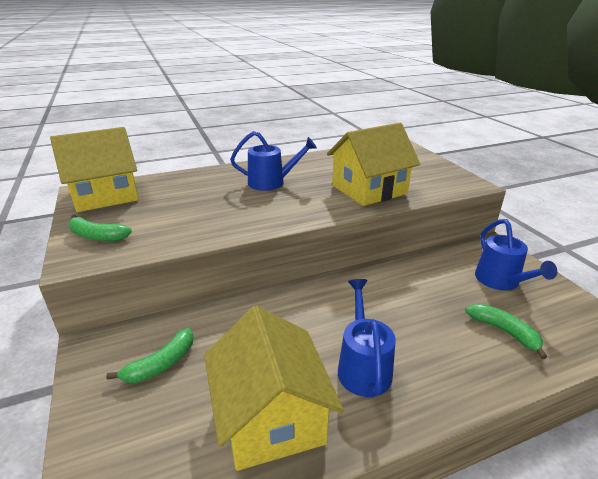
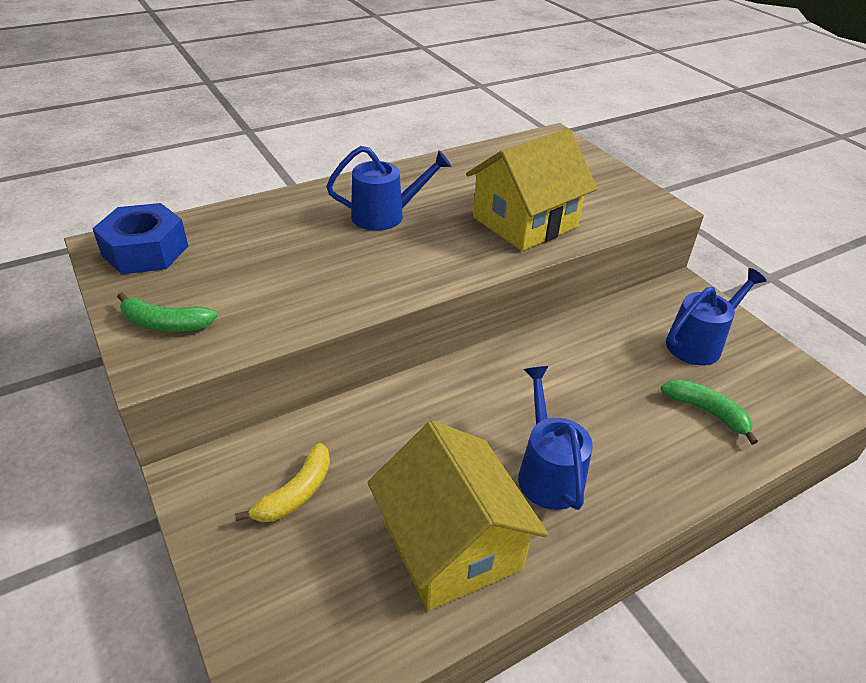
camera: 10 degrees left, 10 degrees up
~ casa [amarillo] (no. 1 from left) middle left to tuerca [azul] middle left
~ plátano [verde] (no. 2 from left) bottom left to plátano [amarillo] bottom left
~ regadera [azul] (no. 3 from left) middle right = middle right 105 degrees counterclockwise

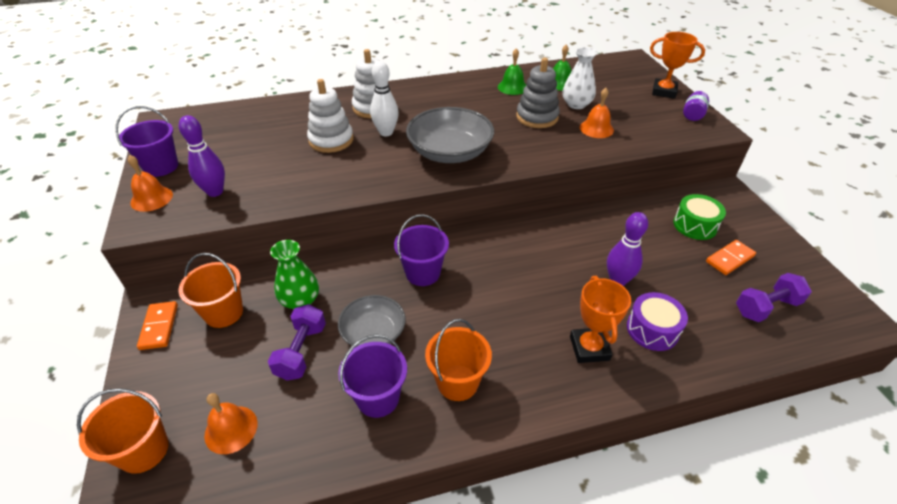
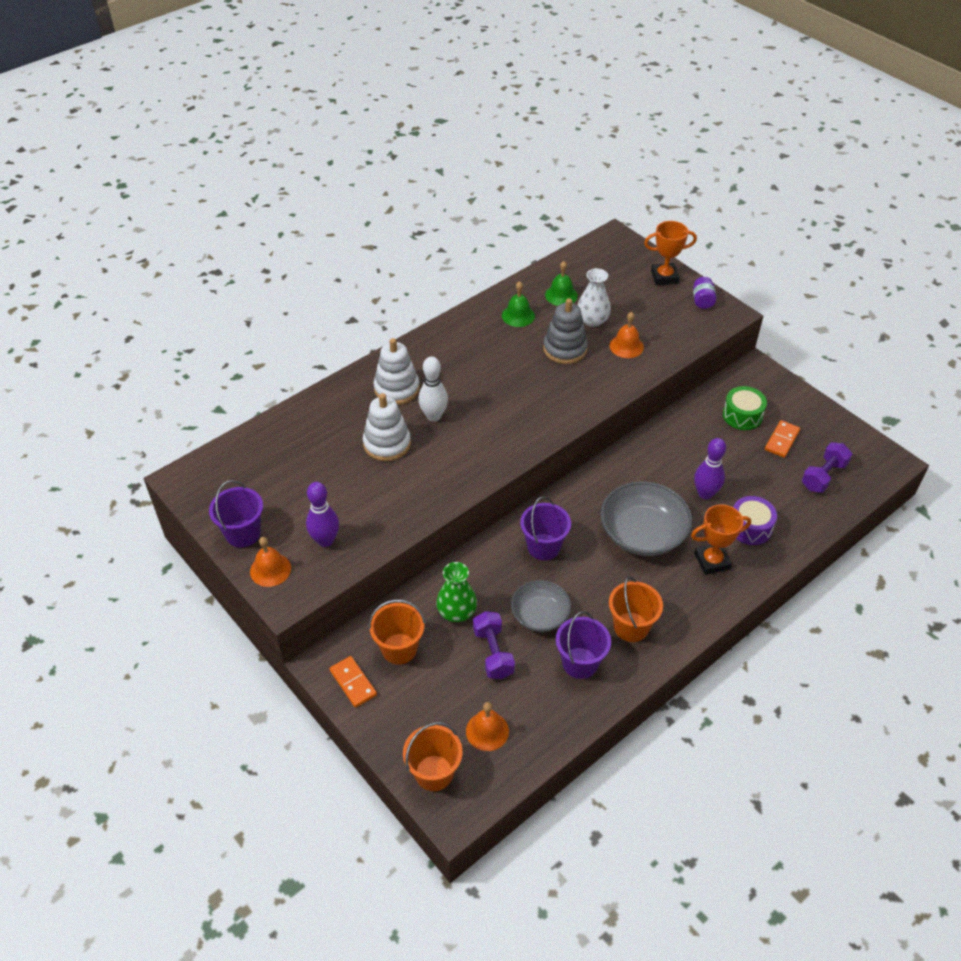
camera: 25 degrees left, 5 degrees up
~ cuenco [gris] (no. 2 from left) top centre to middle right
~ trofeo [naranja] (no. 1 from left in the first image) middle right = middle right 75 degrees counterclockwise

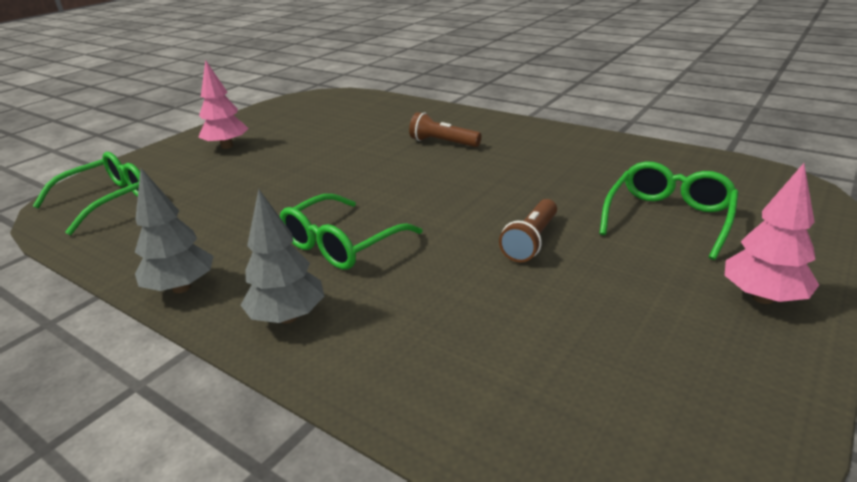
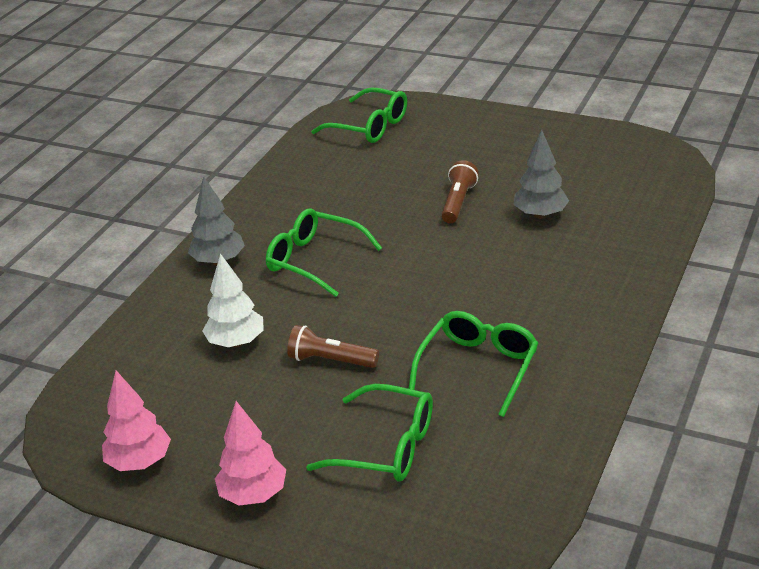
camera: 80 degrees right, 5 degrees up
~ árbol [rosa] (no. 1 from left) top left to bottom left
+ árbol [blanco] middle left
+ gafas [verde] (no. 4 from left) centre
~ lámpara de mano [marrón] (no. 1 from left in the first image) top centre to lámpara de mano [marrón] (no. 2 from left) centre
~ árbol [gris] (no. 1 from left in the first image) middle left to árbol [gris] (no. 2 from left) top right

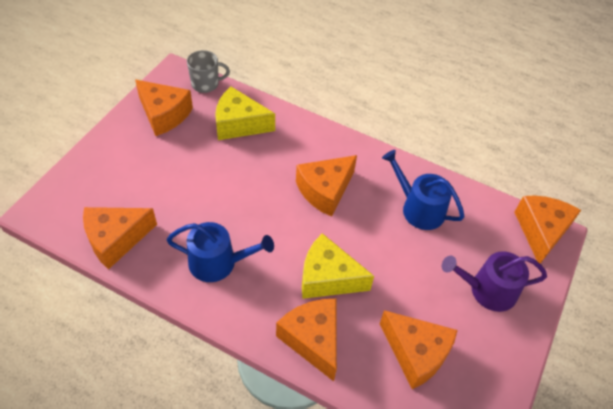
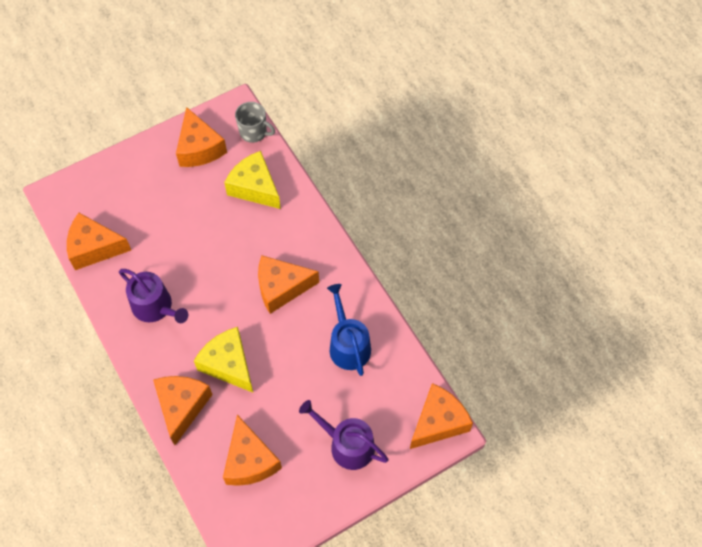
camera: 35 degrees right, 10 degrees up
~ regadera [azul] (no. 1 from left) centre to regadera [morado] (no. 1 from left) middle left

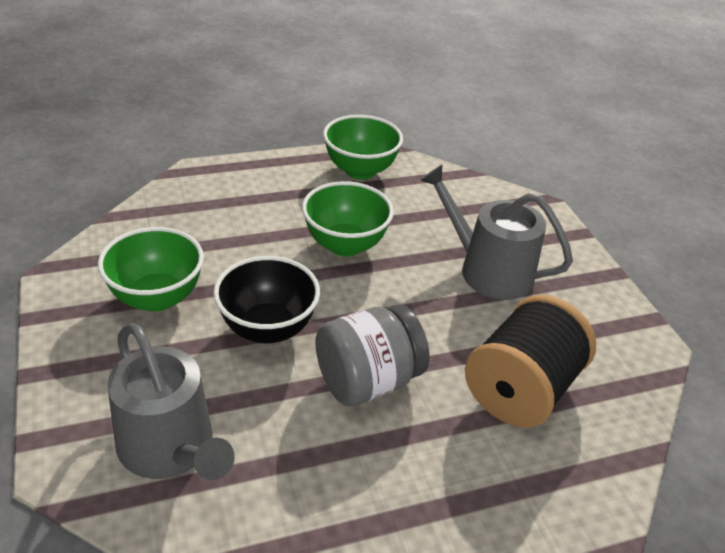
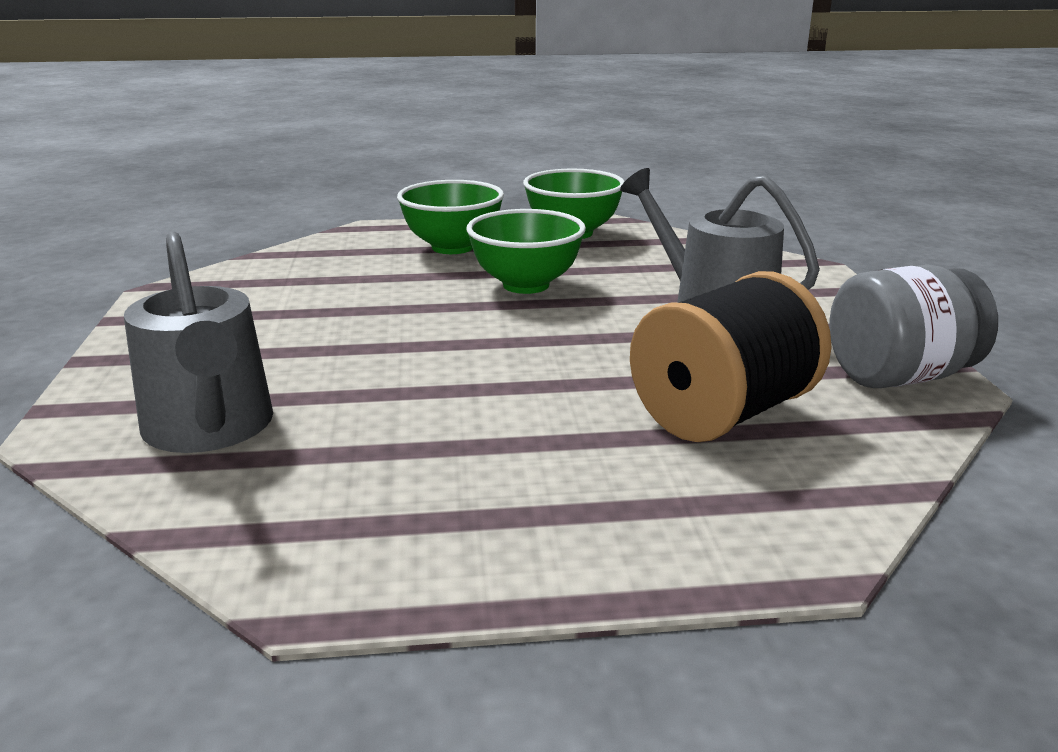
camera: 15 degrees right, 15 degrees down
~ cuenco [verde] (no. 1 from left) middle left to top centre
~ tarro [gris] centre to middle right
- cuenco [negro] centre

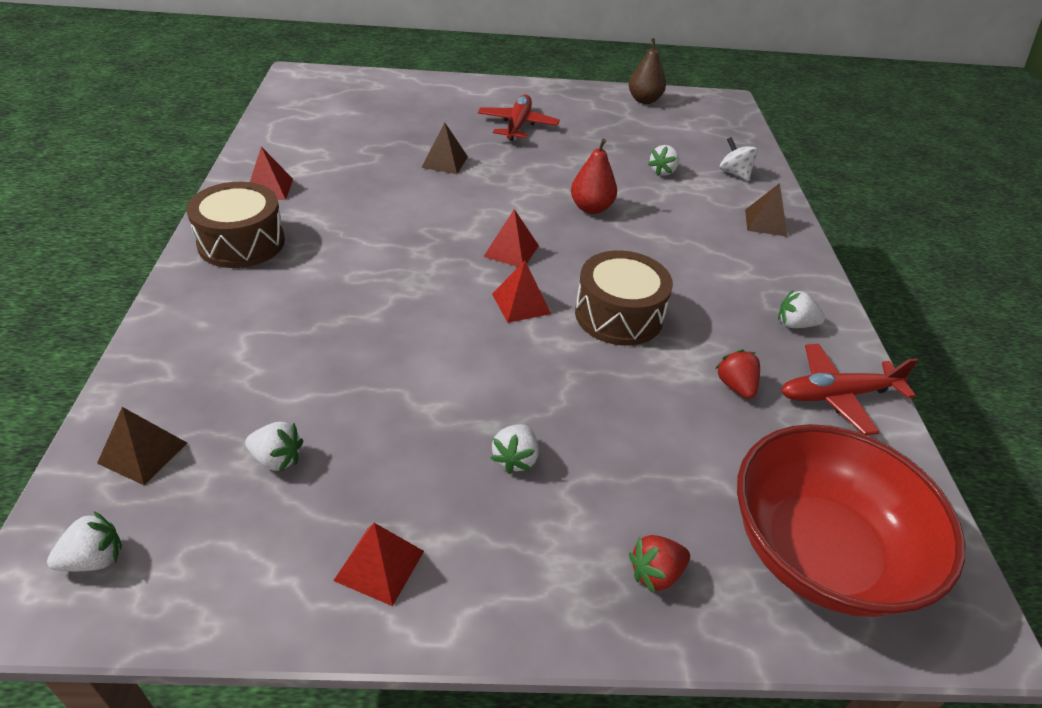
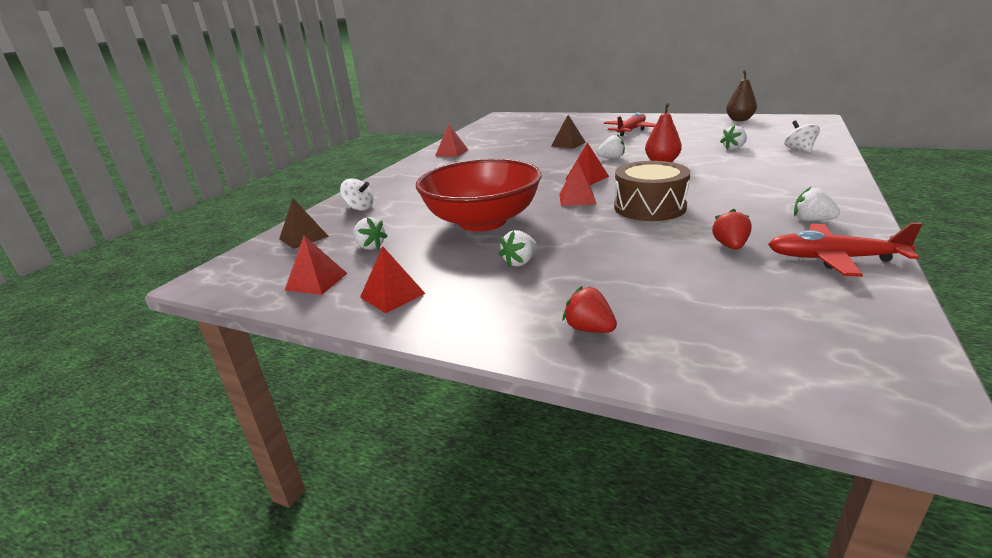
camera: 30 degrees right, 15 degrees down
+ pirámide [rojo] (no. 1 from left) middle left
+ peonza [blanco] (no. 1 from left) centre
~ cuenco [rojo] bottom right to centre
~ fresa [rojo] (no. 1 from left) bottom centre = centre 45 degrees clockwise
~ fresa [blanco] (no. 1 from left in the first image) bottom left to fresa [blanco] (no. 3 from left) top centre
- tambor [marrón] (no. 1 from left) top left
- pirámide [marrón] (no. 3 from left) top right

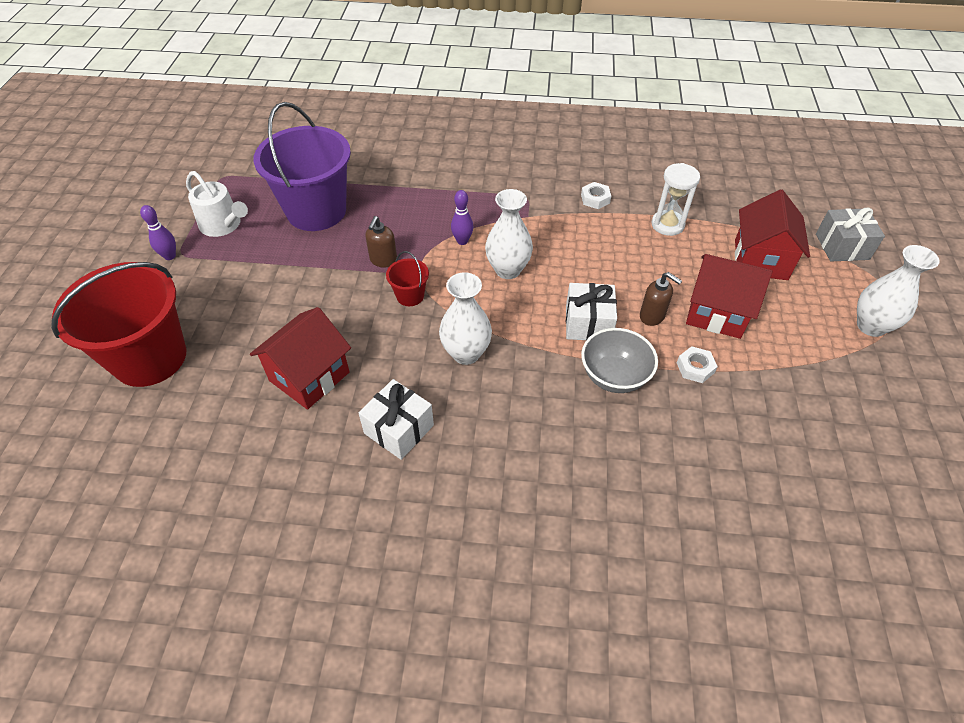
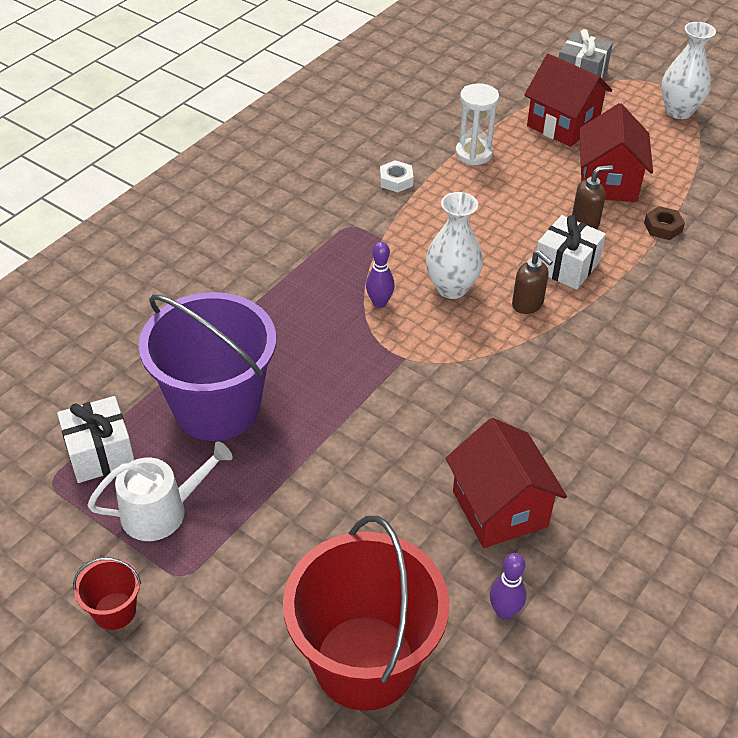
camera: 60 degrees left, 5 degrees down
~ regalo [blanco] (no. 1 from left) centre to middle left
~ balde [rojo] (no. 2 from left in the first image) centre to balde [rojo] (no. 1 from left) bottom left
~ bolo [morado] (no. 1 from left in the first image) top left to bolo [morado] (no. 2 from left) bottom right
~ dispensador de jabón [marrón] (no. 1 from left) centre to middle right
~ casa [rojo] (no. 2 from left in the first image) middle right = top right 45 degrees counterclockwise
~ tuerca [blanco] (no. 2 from left) middle right to tuerca [marrón] top right
- florero [blanco] (no. 1 from left) centre
- cuenco [gris] centre

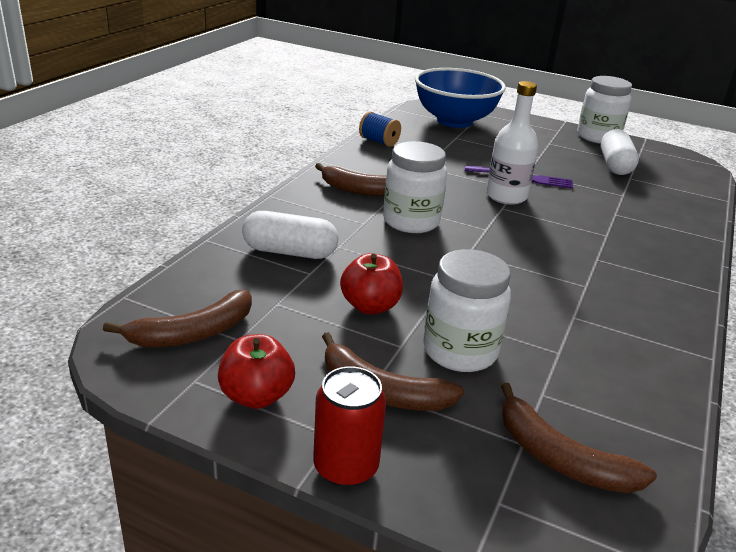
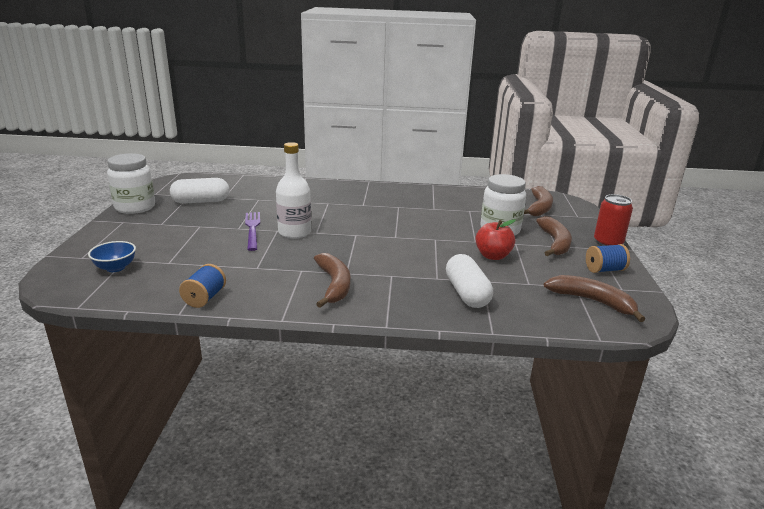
camera: 110 degrees left, 5 degrees down
~ cuenco [azul] top centre = middle left x0.43
~ manzana [rojo] (no. 1 from left) bottom centre to carrete [azul] (no. 2 from left) middle right
- tarro [blanco] (no. 1 from left) centre

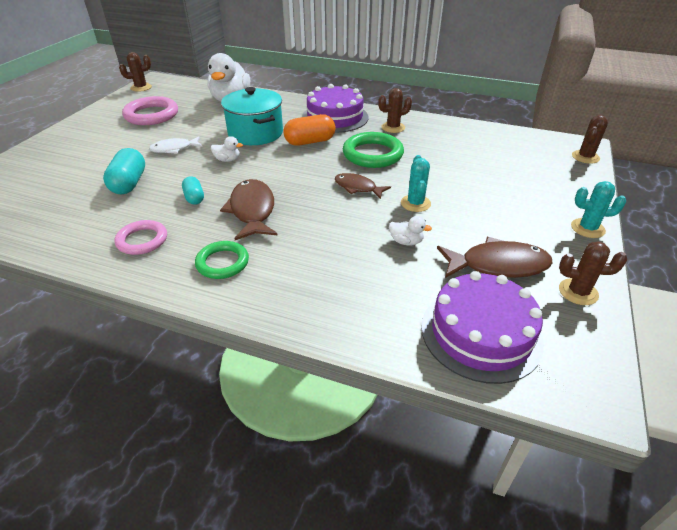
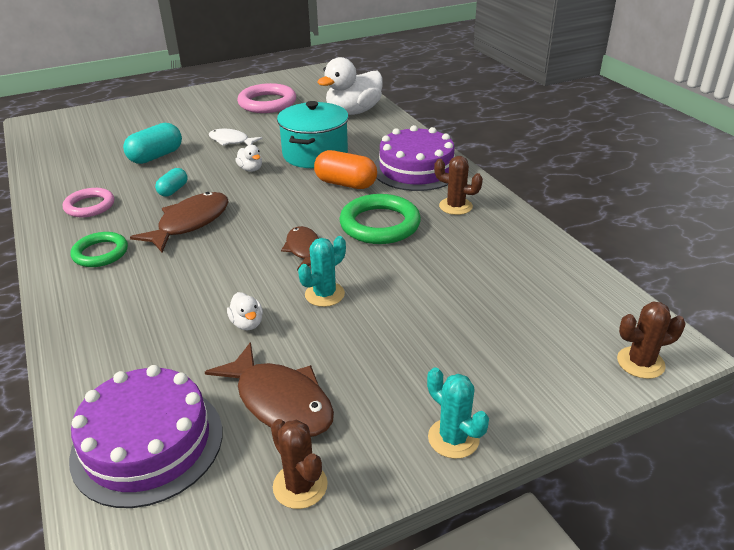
camera: 45 degrees right, 5 degrees down
- cactus [marrón] (no. 1 from left) top left

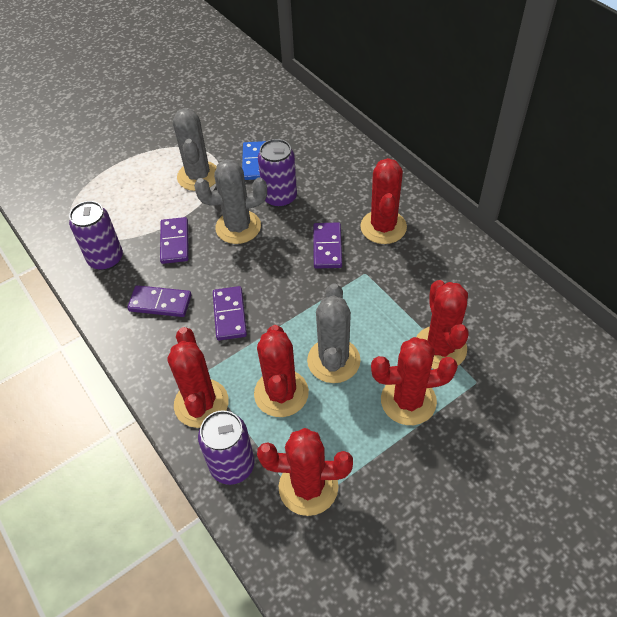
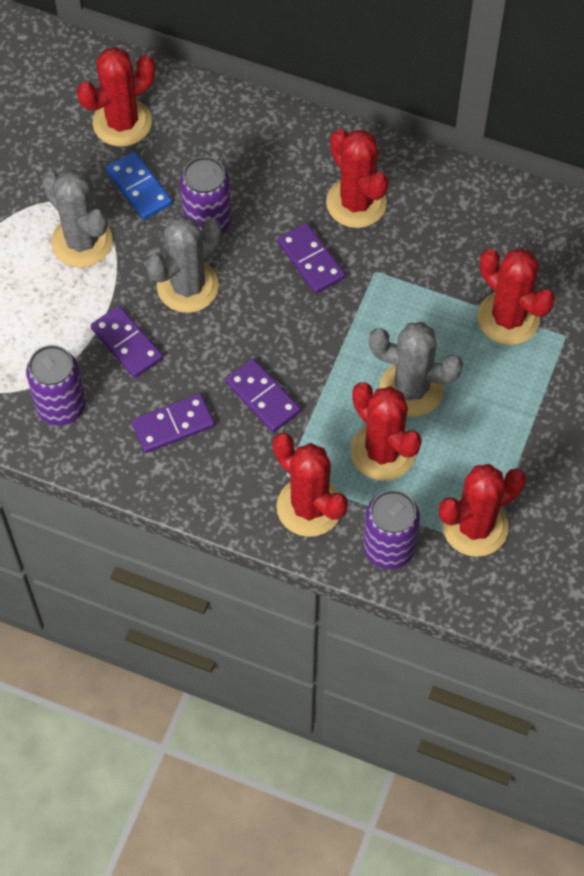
camera: 35 degrees left, 10 degrees up
~ cactus [rojo] (no. 5 from left in the first image) middle right to cactus [rojo] (no. 1 from left) top left
~ cactus [gris] (no. 3 from left) centre = middle right 45 degrees counterclockwise

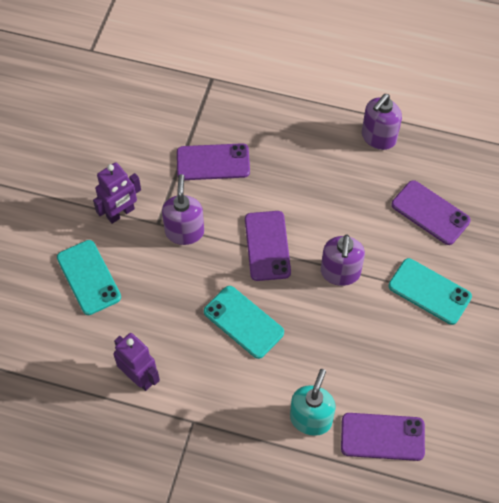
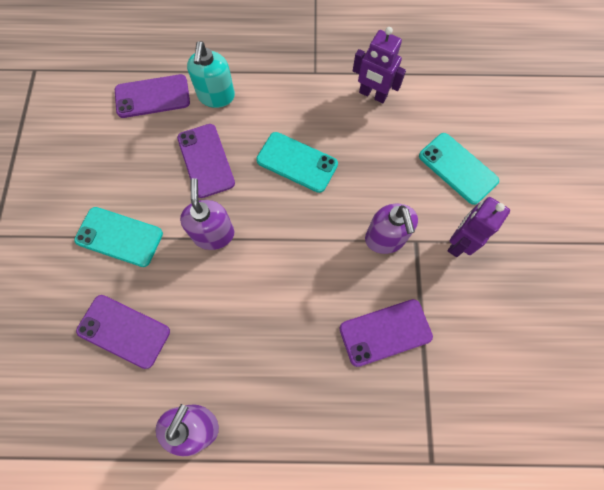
camera: 165 degrees right, 10 degrees up
~ móvil [morado] (no. 2 from left in the first image) centre to móvil [morado] (no. 3 from left) top centre

